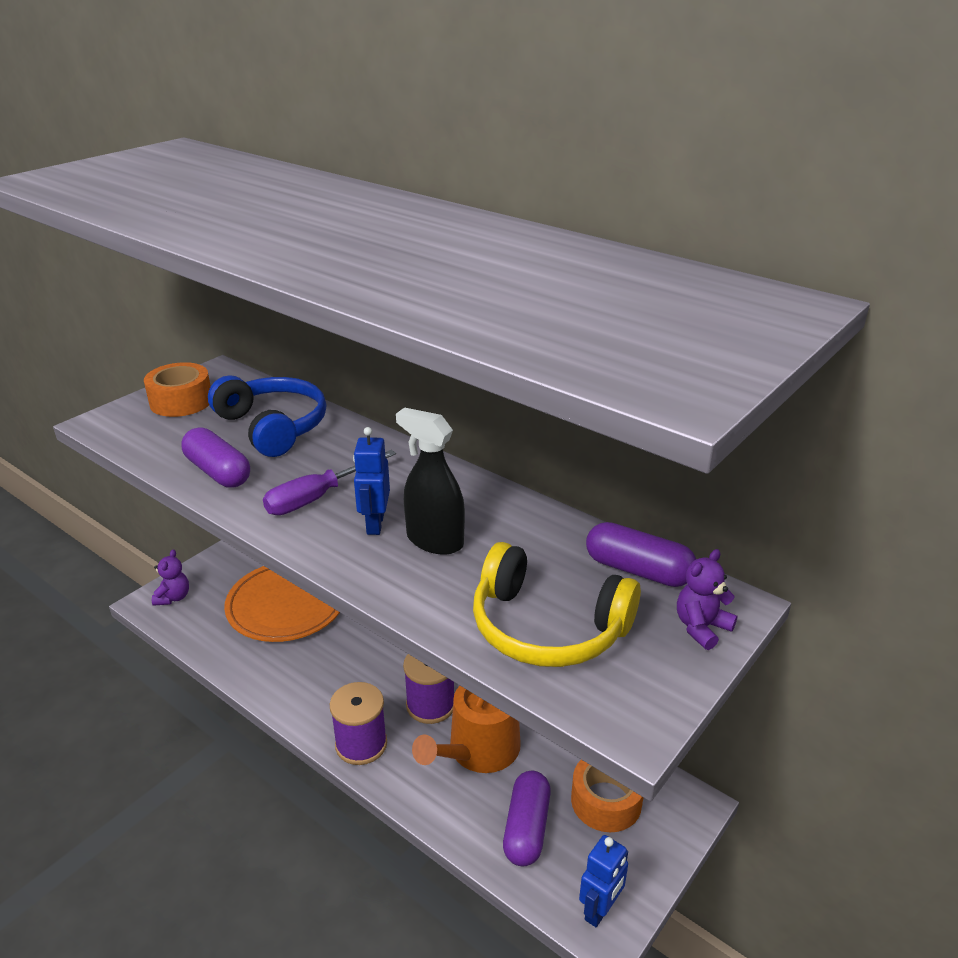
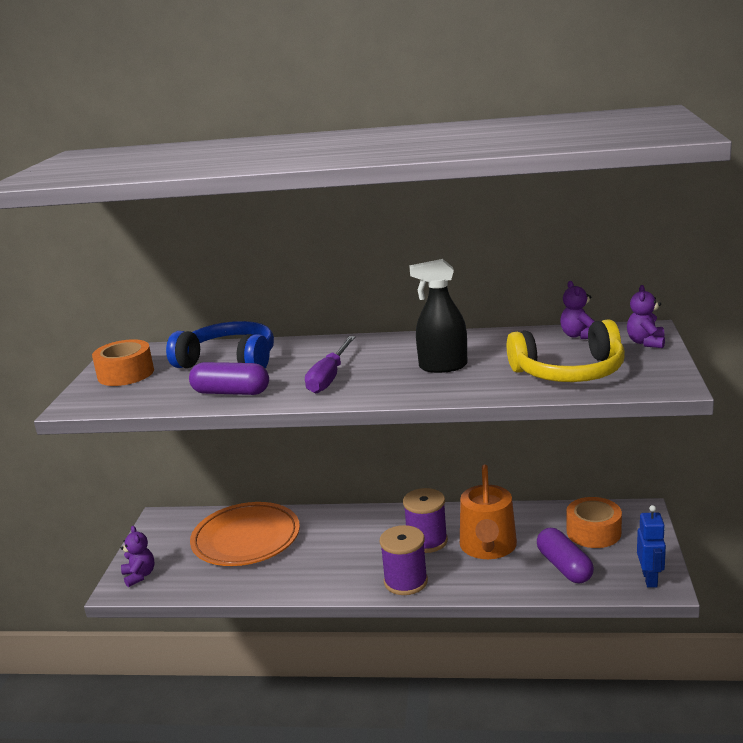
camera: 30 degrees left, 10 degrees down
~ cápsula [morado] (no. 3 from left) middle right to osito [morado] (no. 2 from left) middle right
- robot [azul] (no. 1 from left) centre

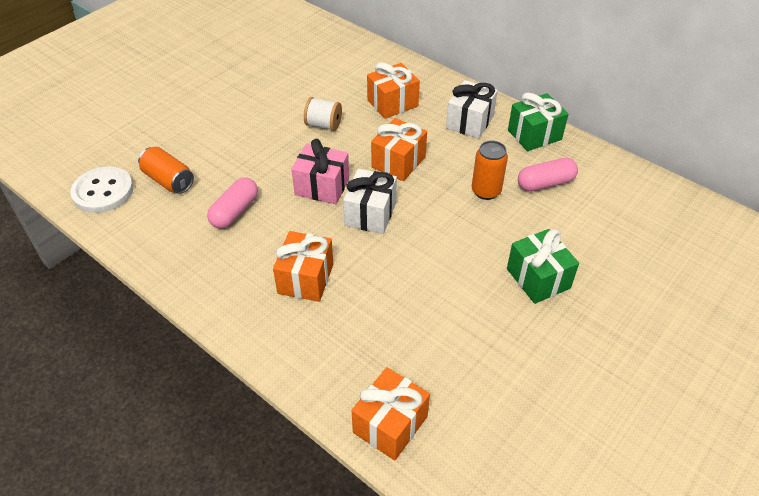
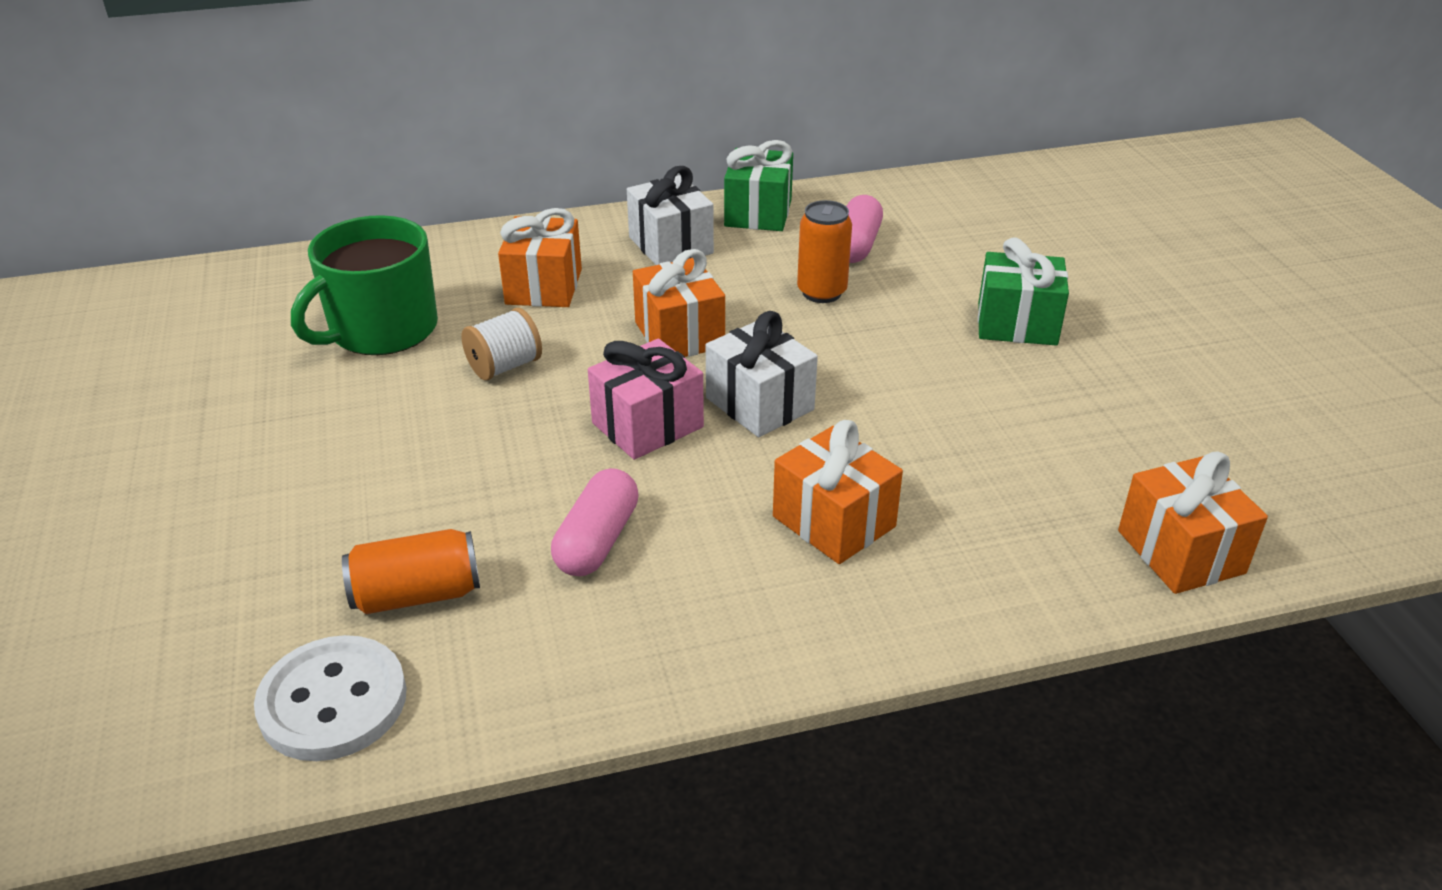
camera: 55 degrees left, 10 degrees down
+ taza [verde] top left
~ cápsula [rosa] (no. 1 from left) middle left = centre 45 degrees clockwise

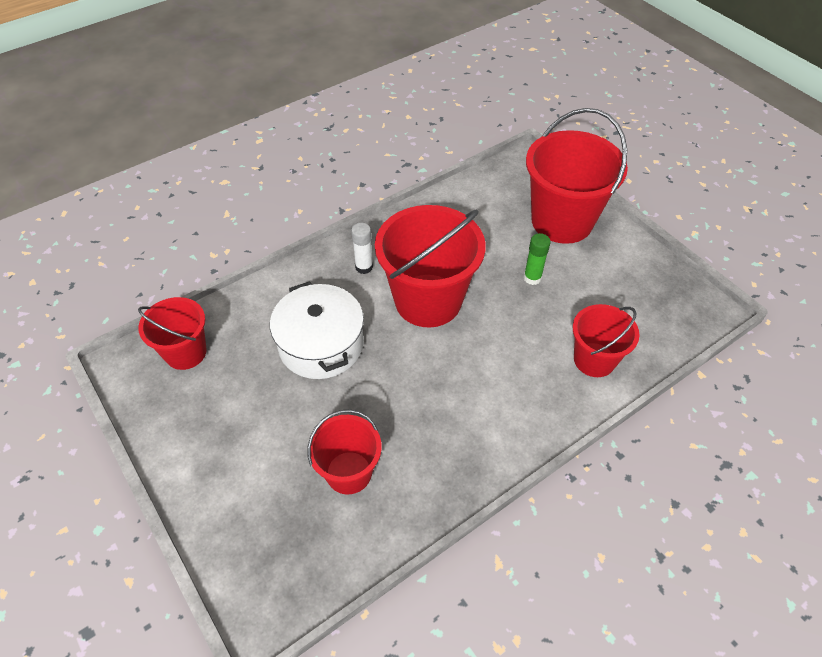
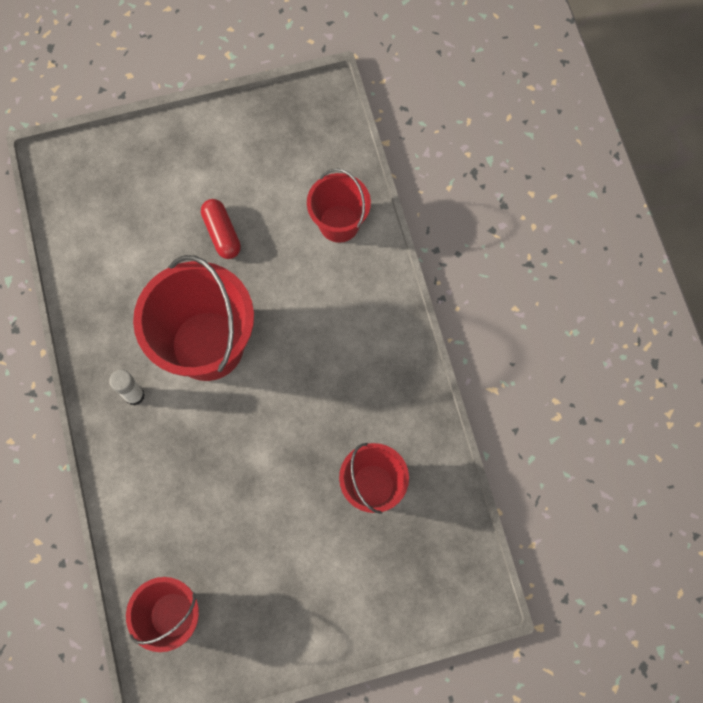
camera: 70 degrees left, 20 degrees up
~ barra de pegamento [verde] centre to cápsula [rojo] top left
- olla [blanco] centre
- balde [rojo] (no. 4 from left) top right

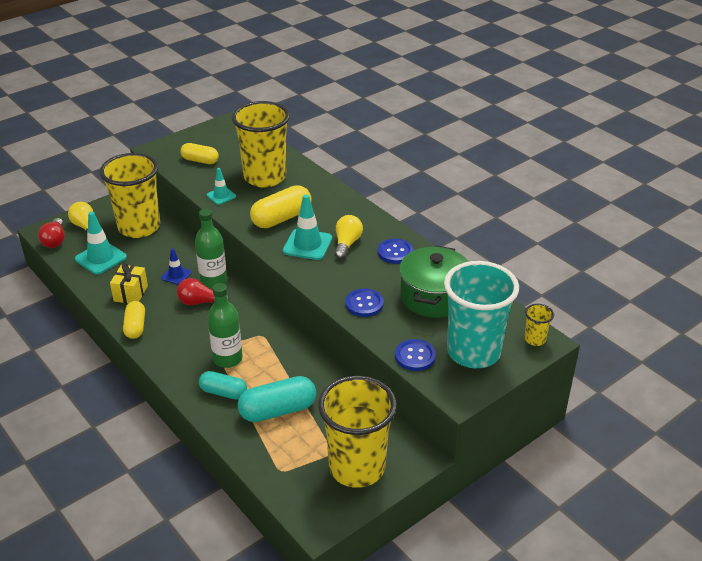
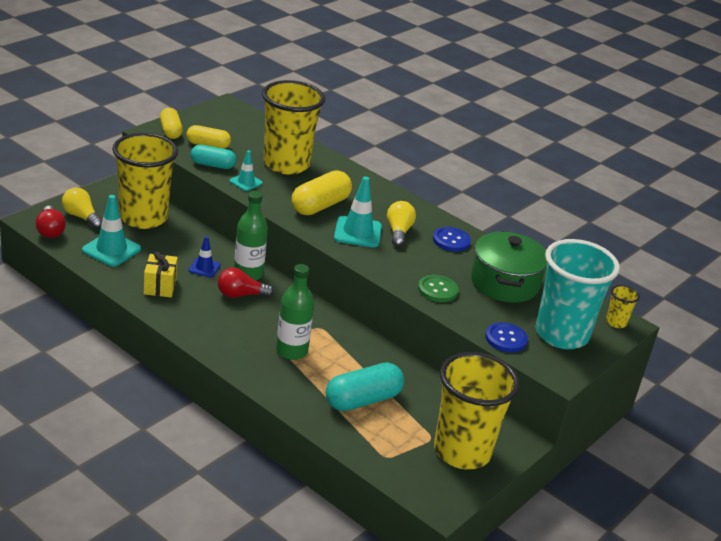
camera: 15 degrees left, 5 degrees down
~ cápsula [amarillo] (no. 1 from left) middle left to top left
~ cápsula [turquesa] (no. 1 from left) bottom left to top left
~ botón [azul] (no. 1 from left) centre to botón [verde] centre

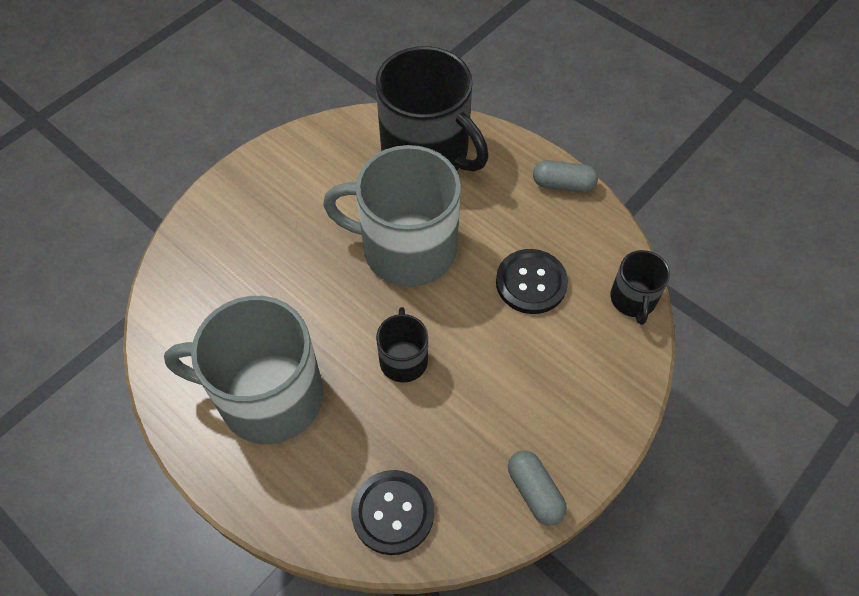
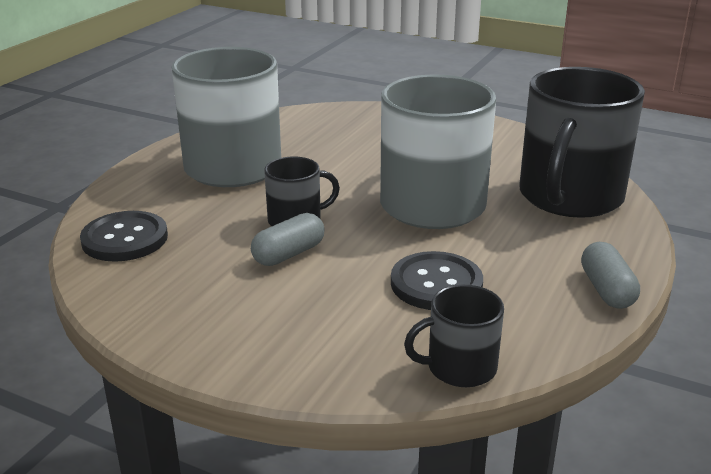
camera: 75 degrees right, 30 degrees down
~ cápsula [gris] (no. 1 from left) bottom centre to centre

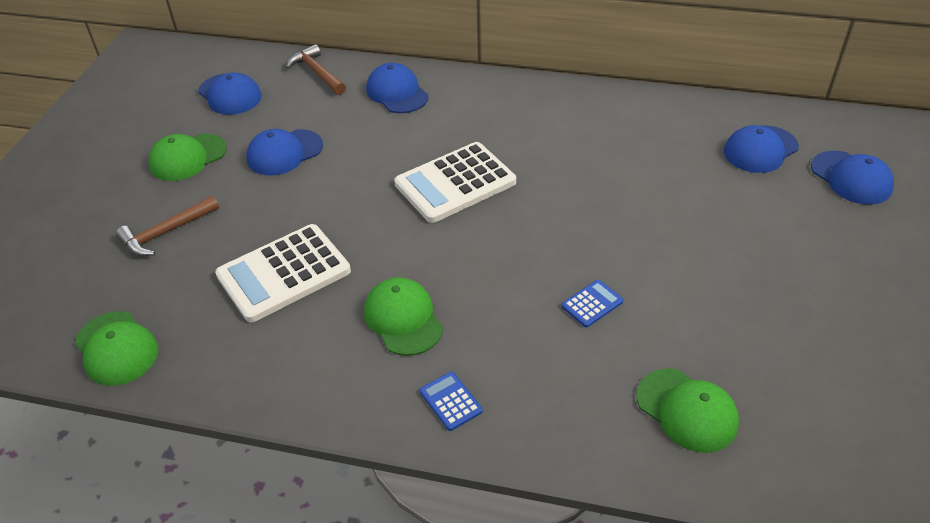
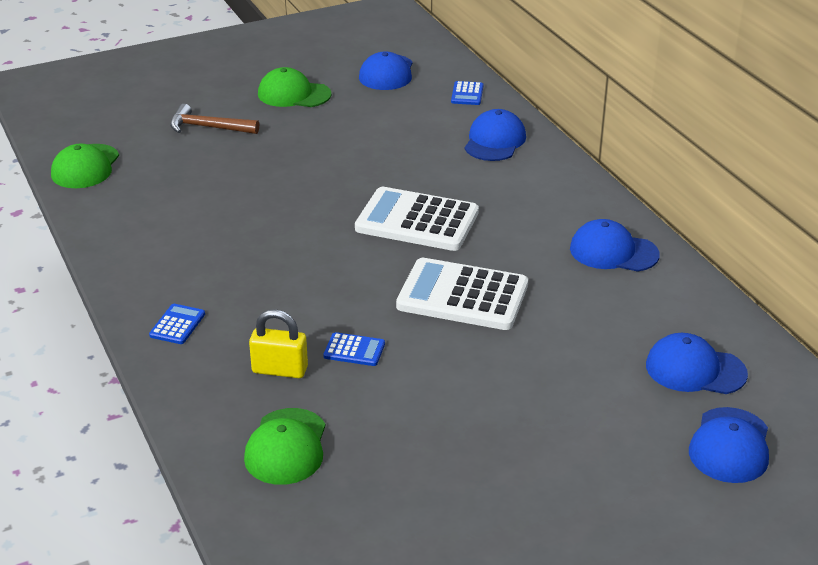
camera: 50 degrees right, 10 degrees down
+ candado [amarillo] centre
~ calculadora [blanco] (no. 1 from left in the first image) middle left to calculadora [blanco] (no. 2 from left) centre
~ martillo [marrón] (no. 2 from left) top centre to calculadora [azul] (no. 3 from left) top centre
~ gorra [azul] (no. 2 from left in the first image) top left to gorra [azul] (no. 3 from left) middle right
- gorra [verde] (no. 3 from left) centre

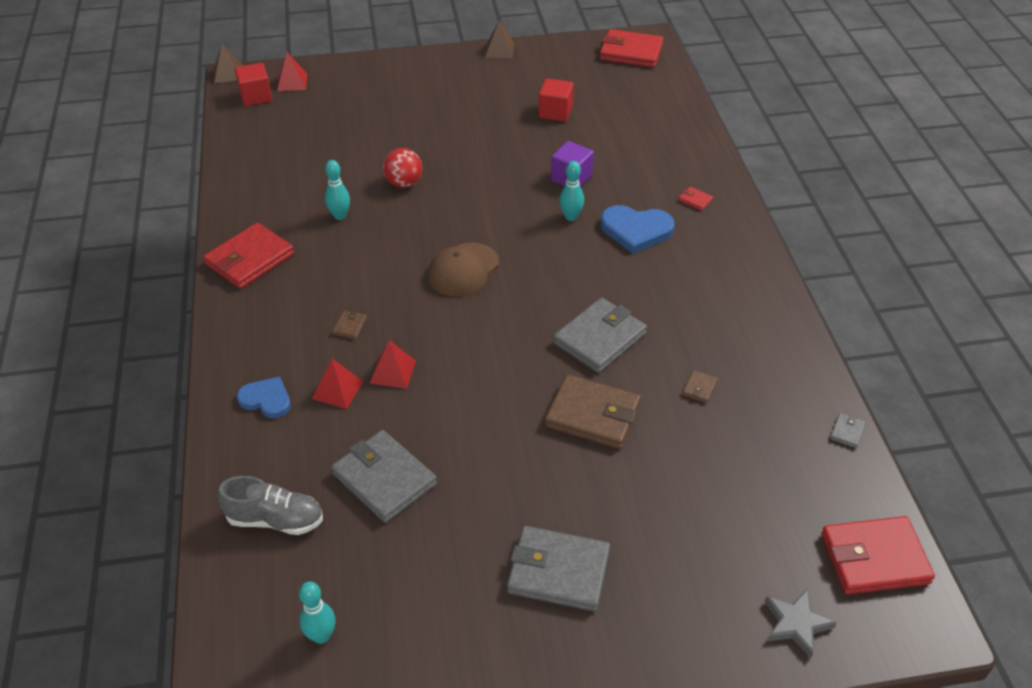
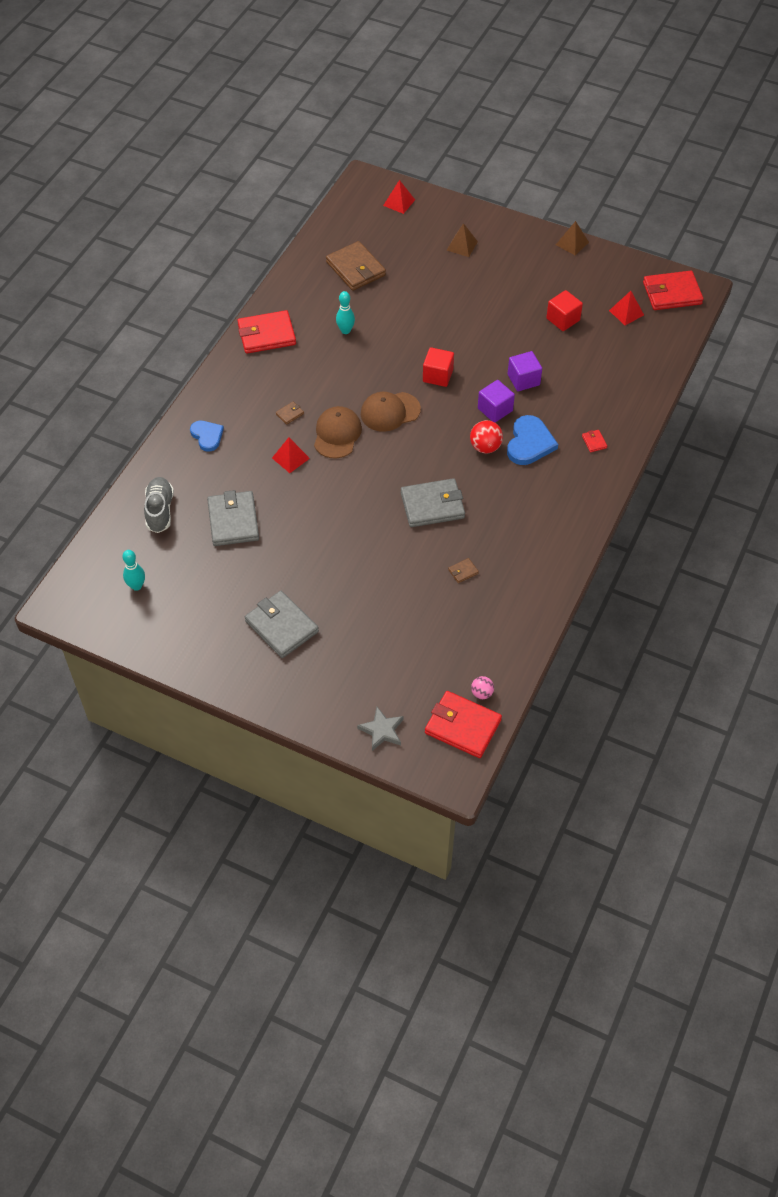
camera: 35 degrees right, 10 degrees up
~ zapato [gris] bottom left = middle left 135 degrees counterclockwise
+ gorra [marrón] (no. 1 from left) centre
~ cartera [marrón] (no. 2 from left) centre to top centre
~ cubo [rojo] (no. 1 from left) top left to top centre
~ pirámide [marrón] (no. 1 from left) top left to top centre
~ pelota [rojo] top centre to centre
+ pelota [rosa] centre
~ bolo [turquesa] (no. 3 from left) top centre to cubo [morado] (no. 1 from left) centre
~ corazón [azul] (no. 2 from left) top centre = middle right 120 degrees counterclockwise
~ pirámide [rojo] (no. 2 from left in the first image) middle left to pirámide [rojo] (no. 3 from left) top right
~ cartera [rojo] (no. 2 from left in the first image) top centre = top right 60 degrees counterclockwise
- cartera [gris] (no. 4 from left) middle right

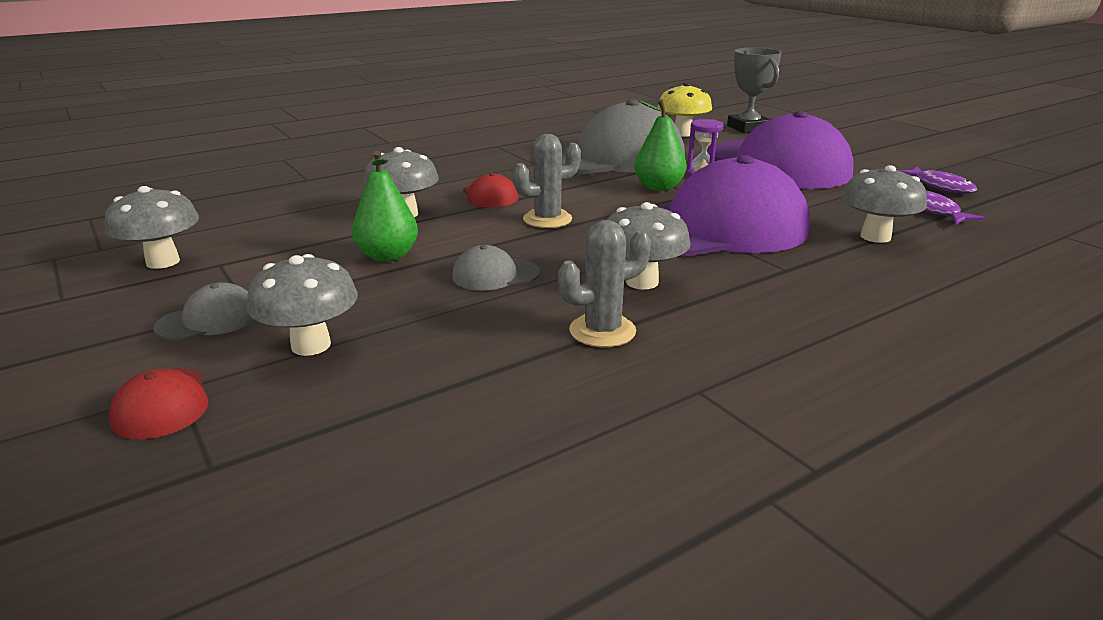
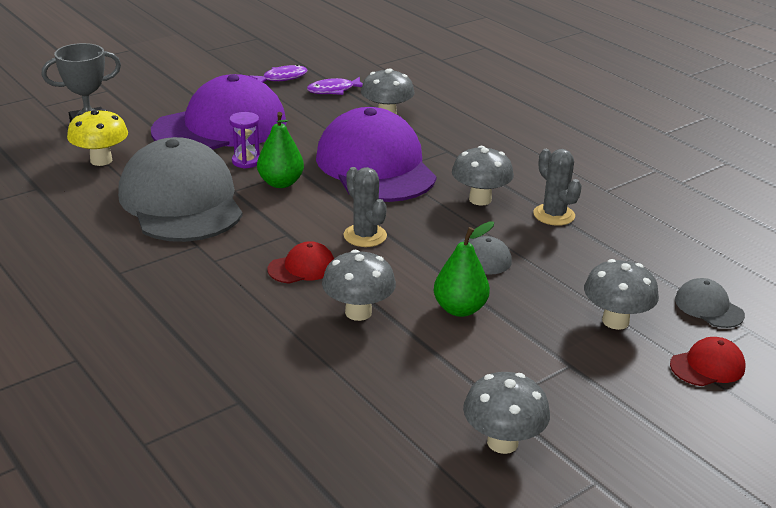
camera: 95 degrees left, 5 degrees up
~ gorra [gris] (no. 1 from left in the first image) middle left to gorra [gris] (no. 3 from left) middle right

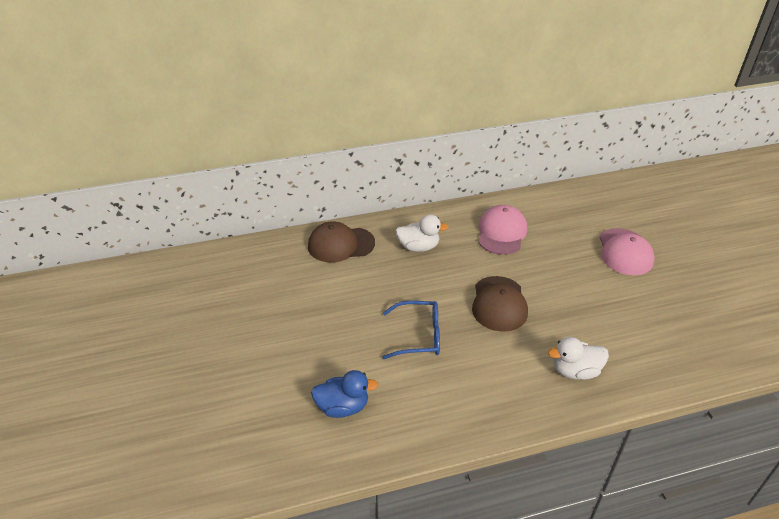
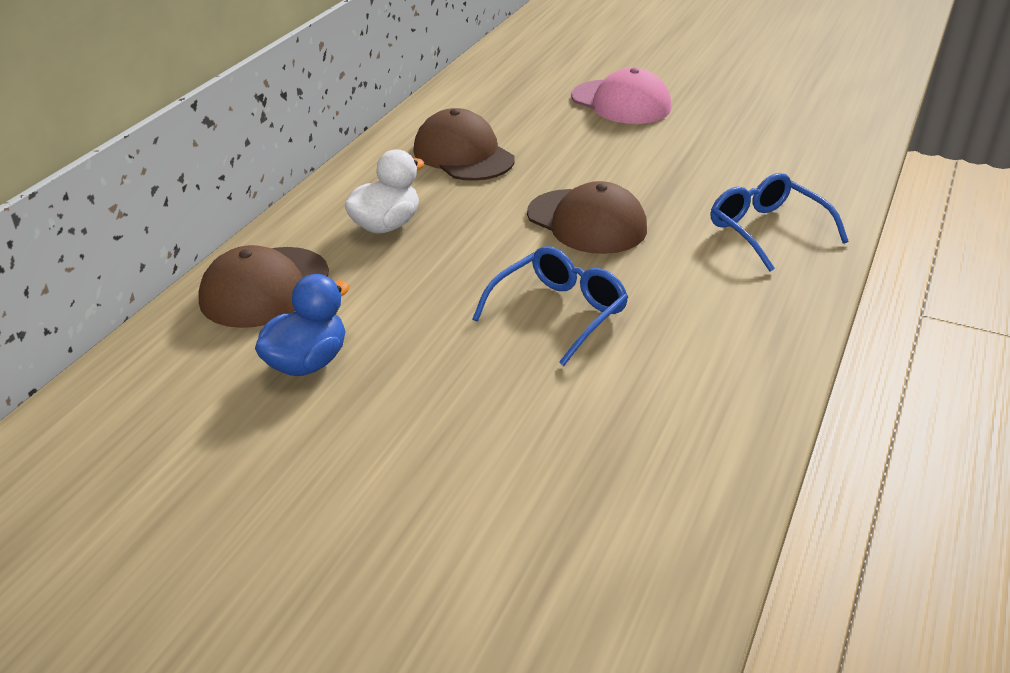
camera: 50 degrees left, 5 degrees down
~ pato [azul] bottom centre to middle left
~ gorra [rosa] (no. 1 from left) centre to gorra [marrón] (no. 2 from left) top centre
~ pato [blanco] (no. 2 from left) bottom right to gafas [azul] (no. 2 from left) top right

